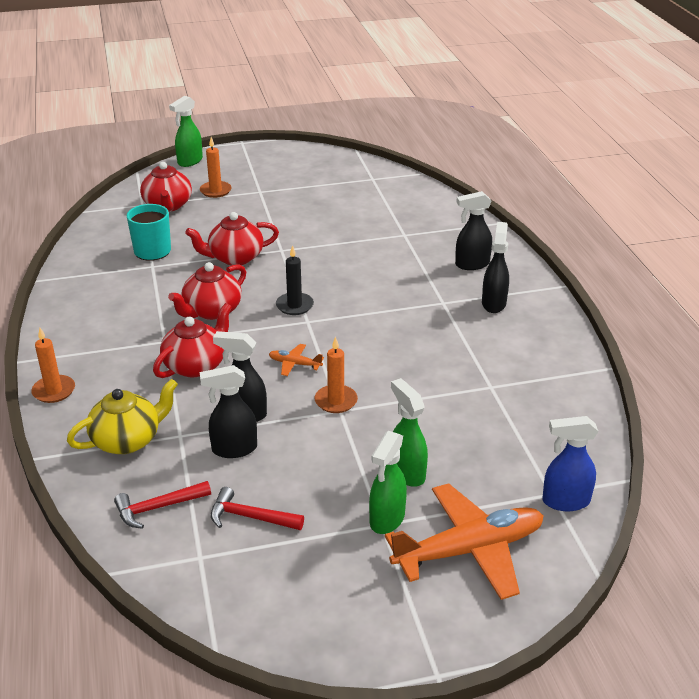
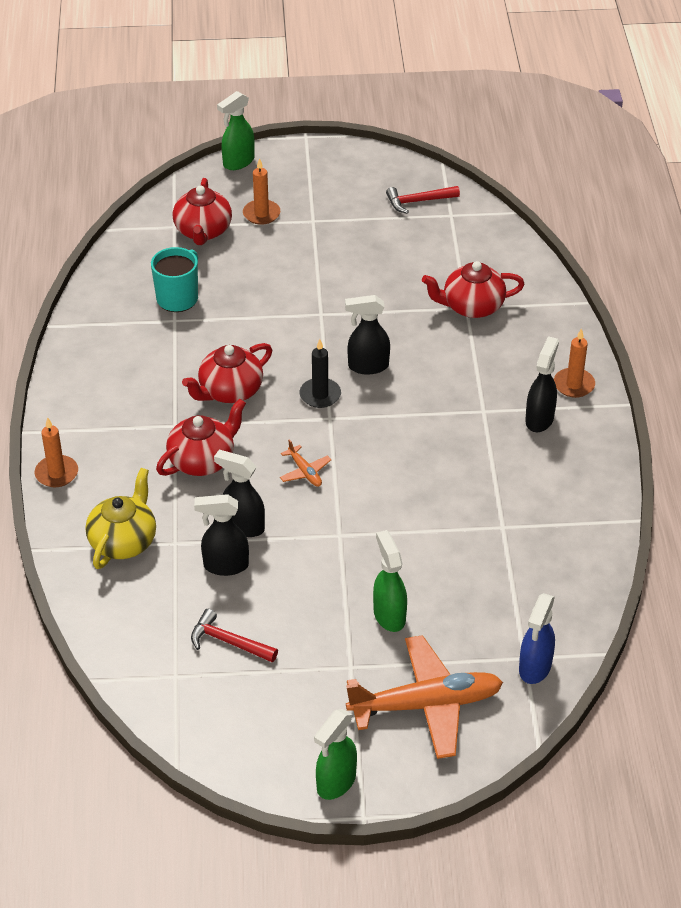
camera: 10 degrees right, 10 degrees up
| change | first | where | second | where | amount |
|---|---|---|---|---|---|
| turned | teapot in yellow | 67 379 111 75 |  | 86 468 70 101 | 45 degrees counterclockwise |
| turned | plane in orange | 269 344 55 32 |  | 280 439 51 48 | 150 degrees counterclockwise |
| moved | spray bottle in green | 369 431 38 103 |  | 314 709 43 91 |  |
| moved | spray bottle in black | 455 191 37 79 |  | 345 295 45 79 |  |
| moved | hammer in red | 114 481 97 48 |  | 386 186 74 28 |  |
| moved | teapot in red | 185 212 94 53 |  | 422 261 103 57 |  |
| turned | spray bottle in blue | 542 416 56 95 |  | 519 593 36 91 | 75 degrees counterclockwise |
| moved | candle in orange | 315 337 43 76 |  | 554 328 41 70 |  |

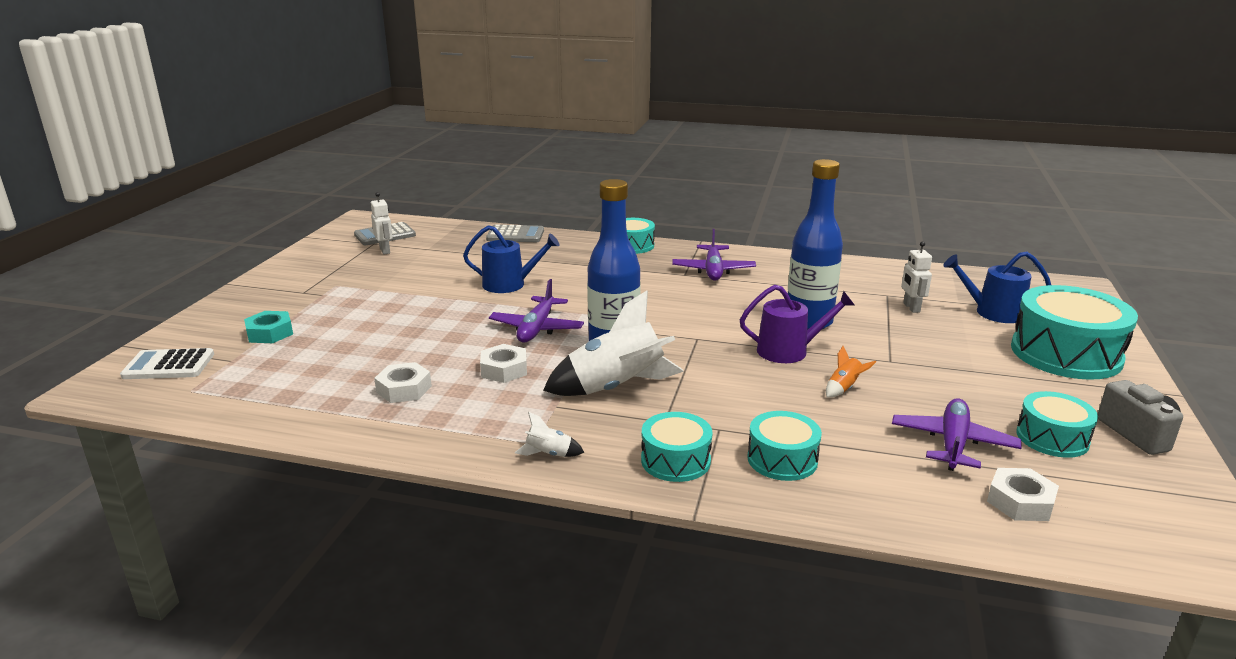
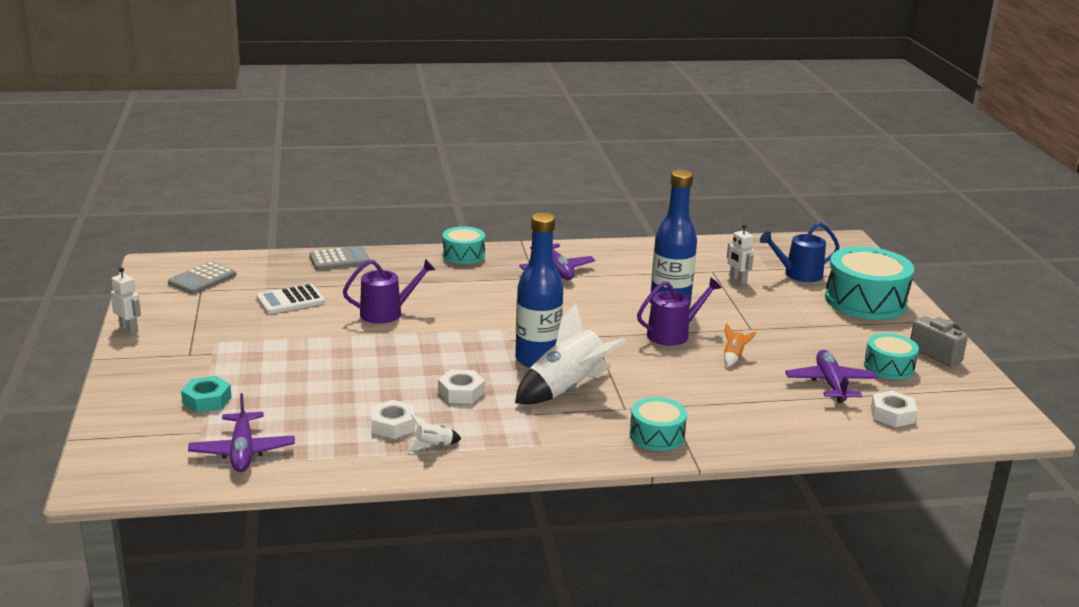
camera: 25 degrees left, 0 degrees up
| change | first | where | second | where | amount |
|---|---|---|---|---|---|
| moved | robot in white | 371 192 22 63 |  | 111 267 30 67 |  |
| moved | plane in purple | 489 279 95 64 |  | 188 393 107 79 |  |
| moved | calculator in white | 120 348 94 31 |  | 257 284 68 30 |  |
| recoloured | watering can in blue | 463 225 97 68 | watering can in purple | 343 259 92 65 |  |
| moved | rocket in white | 515 412 70 45 |  | 408 415 53 36 |  |
| removed | drum in turquoise | 747 411 75 70 |  |  |  |

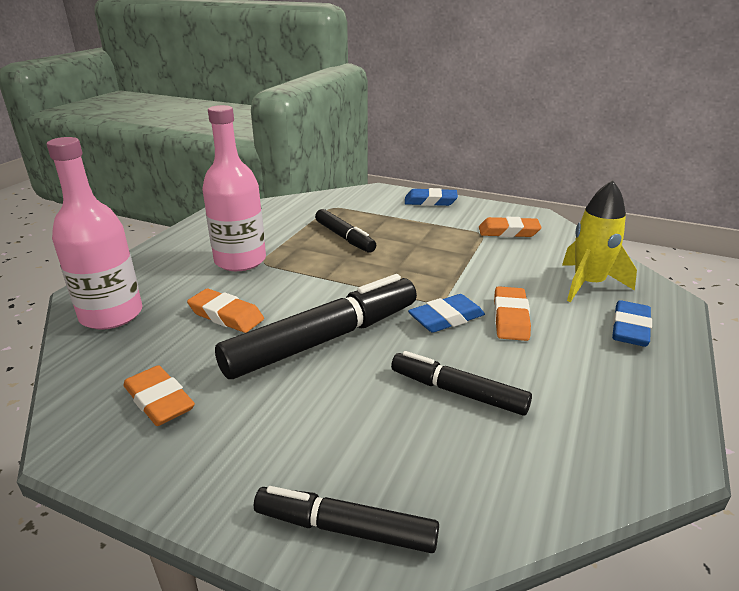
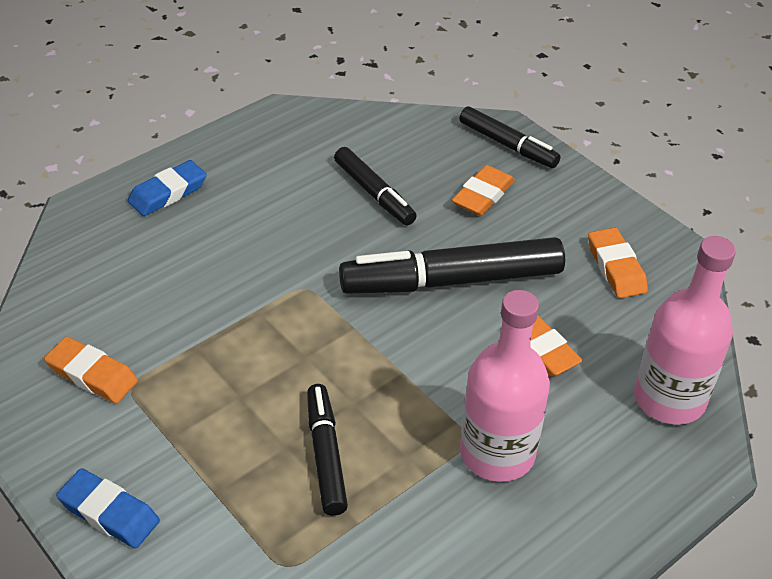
camera: 155 degrees left, 15 degrees up
| change | first | where | second | where | amount |
|---|---|---|---|---|---|
| moved | eraser in orange | 494 286 37 55 |  | 452 165 63 51 |  |
| removed | eraser in blue | 408 294 77 39 |  |  |  |
| removed | rocket in yellow | 562 180 75 122 |  |  |  |

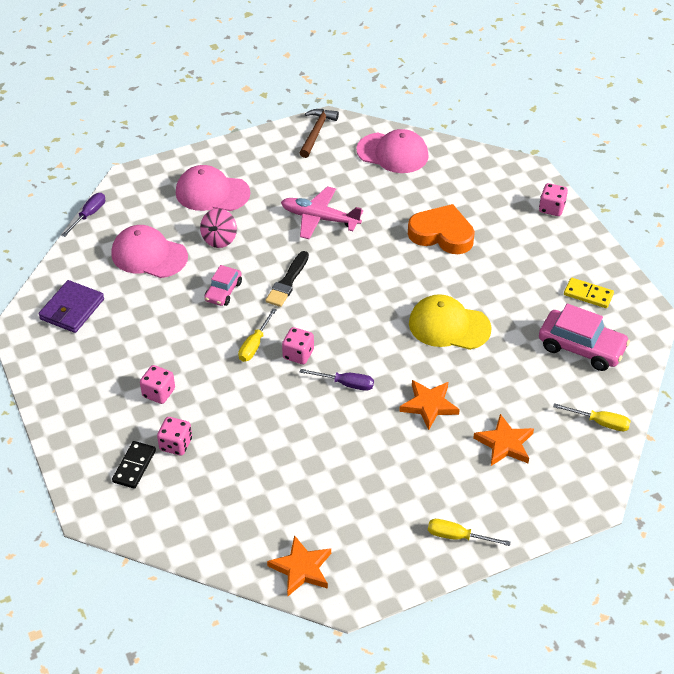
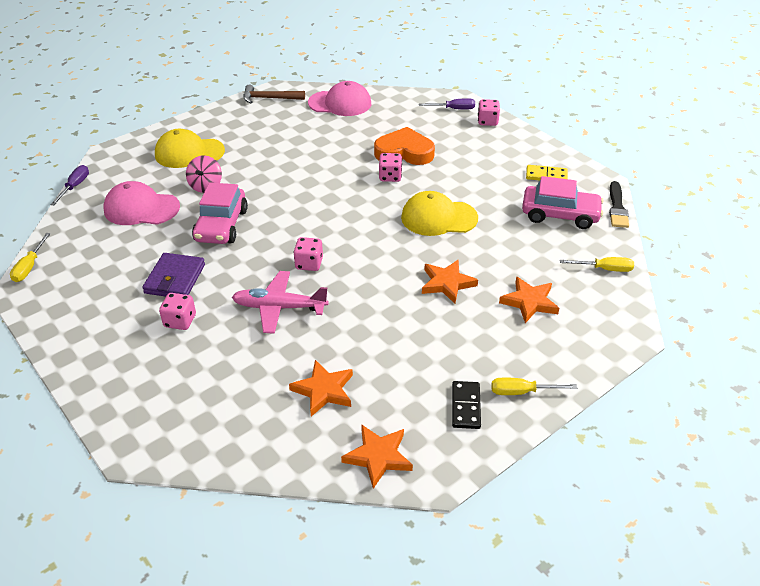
camera: 15 degrees left, 5 degrees down
| change | first | where | second | where | amount |
|---|---|---|---|---|---|
| moved | screwdriver in yellow | 238 308 39 54 |  | 10 233 41 49 |  |
| moved | wallet in purple | 39 280 65 53 |  | 142 253 63 44 |  |
| recoloured | cap in pink | 176 165 74 46 | cap in yellow | 155 129 70 39 |  |
| resized | car in pink | 204 265 38 41 |  | 192 182 56 62 | x1.71 |
| moved | plane in pink | 281 186 82 53 |  | 232 271 97 63 |  |
| turned | hammer in brown | 299 109 40 49 |  | 244 84 61 19 | 90 degrees counterclockwise |
| added |  |  | star in orange | 289 360 64 56 |  |
| moved | dice in pink | 157 417 35 39 |  | 379 153 23 29 |  |
| moved | screwdriver in purple | 300 369 74 22 |  | 419 98 56 12 |  |
| moved | domino in black | 112 441 44 48 |  | 452 381 29 48 |  |
| moved | brush in black | 265 251 44 56 |  | 609 181 20 47 |  |

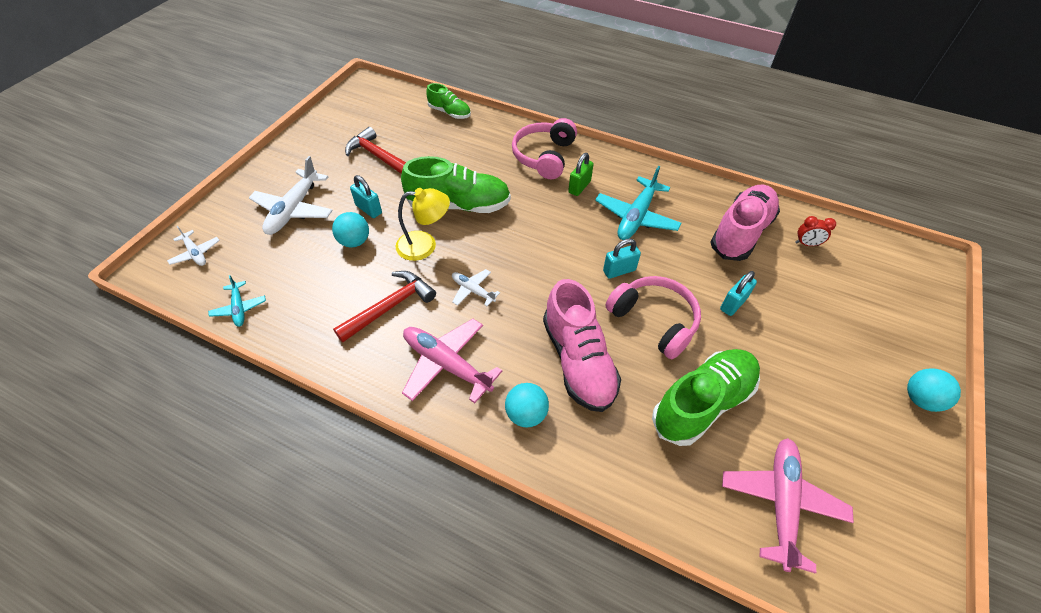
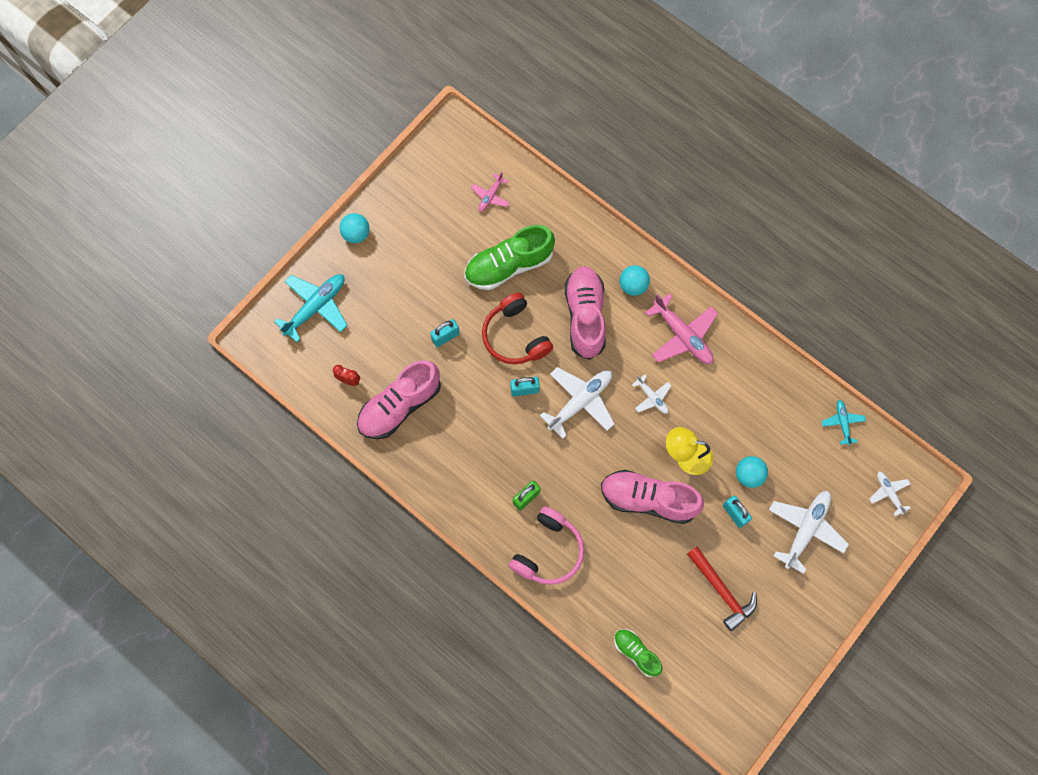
camera: 165 degrees left, 20 degrees up
| change | first | where | second | where | amount |
|---|---|---|---|---|---|
| moved | plane in turquoise | 595 166 87 74 |  | 274 274 74 68 |  |
| resized | plane in pink | 722 438 132 136 |  | 471 172 38 40 | x0.54 |
| recoloured | headphones in pink | 605 276 96 83 | headphones in red | 482 292 71 72 |  |
| added |  |  | plane in white | 540 367 74 72 |  |
| recoloured | shoe in green | 401 156 110 57 | shoe in pink | 601 470 103 54 |  |
| removed | hammer in red | 333 271 103 71 |  |  |  |

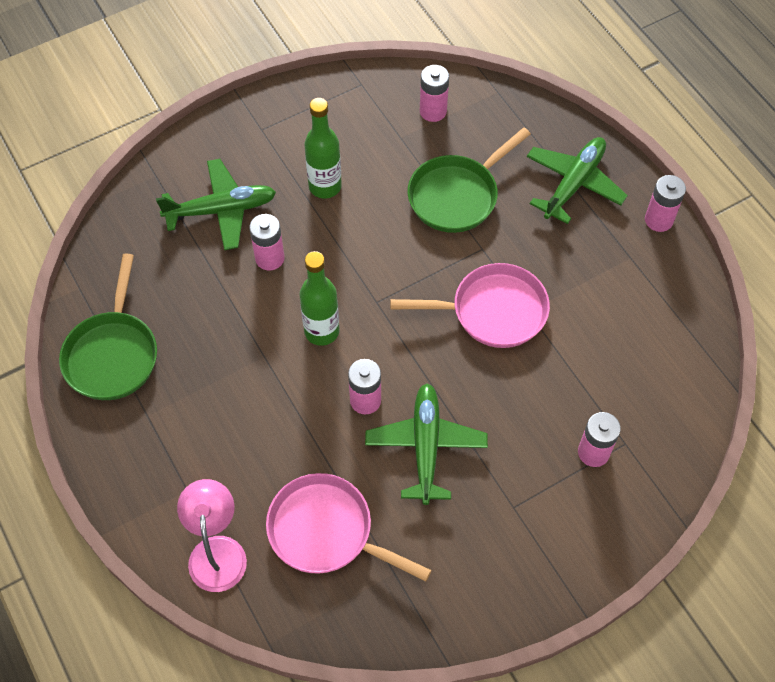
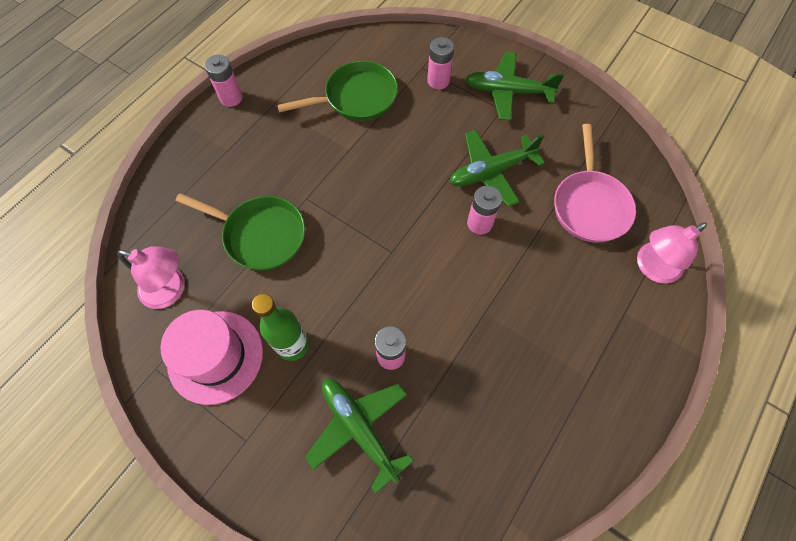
camera: 115 degrees left, 5 degrees up
| change | first | where | second | where | amount |
|---|---|---|---|---|---|
| replaced | battery in pink | 420 65 29 57 | lamp in pink | 117 246 68 63 |  |
| added |  |  | hat in pink | 161 310 102 95 |  |
| moved | pan in green | 59 254 98 146 |  | 277 61 121 60 |  |
| moved | plane in green | 527 137 101 87 |  | 465 52 99 69 |  |
| removed | bottle in green | 299 251 41 95 |  |  |  |
| removed | pan in pink | 390 263 160 85 |  |  |  |

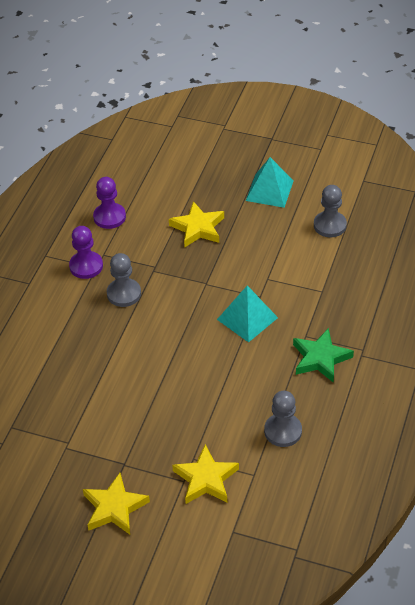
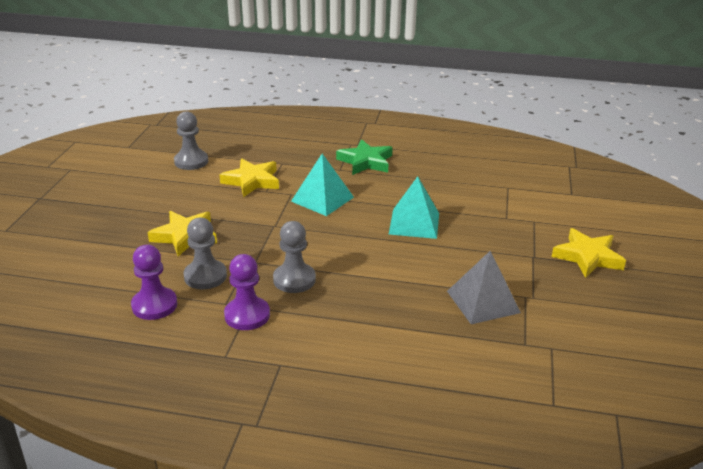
camera: 100 degrees left, 15 degrees down
| change | first | where | second | where | amount |
|---|---|---|---|---|---|
| moved | pawn in grey | 264 391 38 56 |  | 183 218 44 71 |  |
| moved | star in yellow | 172 444 67 60 |  | 219 158 60 39 |  |
| moved | pyramid in turquoise | 246 157 48 51 |  | 389 176 50 63 |  |
| added |  |  | pyramid in grey | 447 251 74 73 |  |

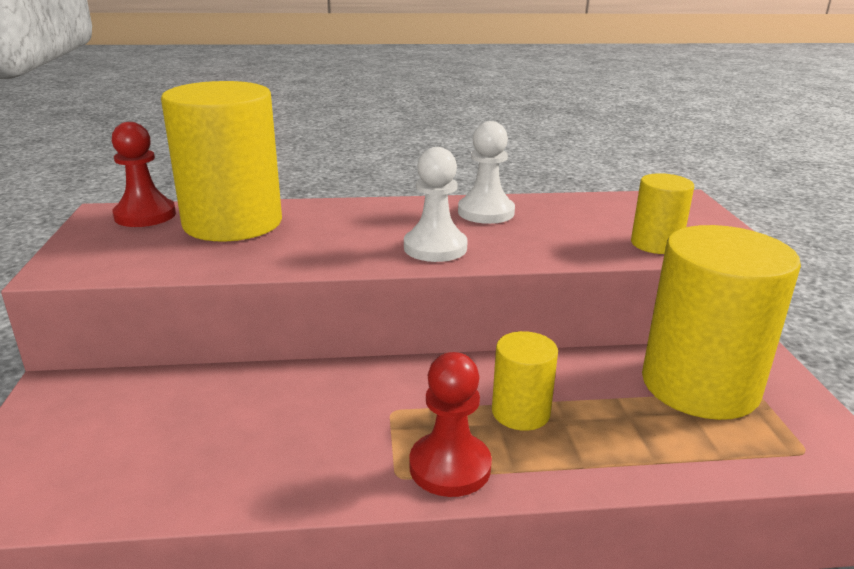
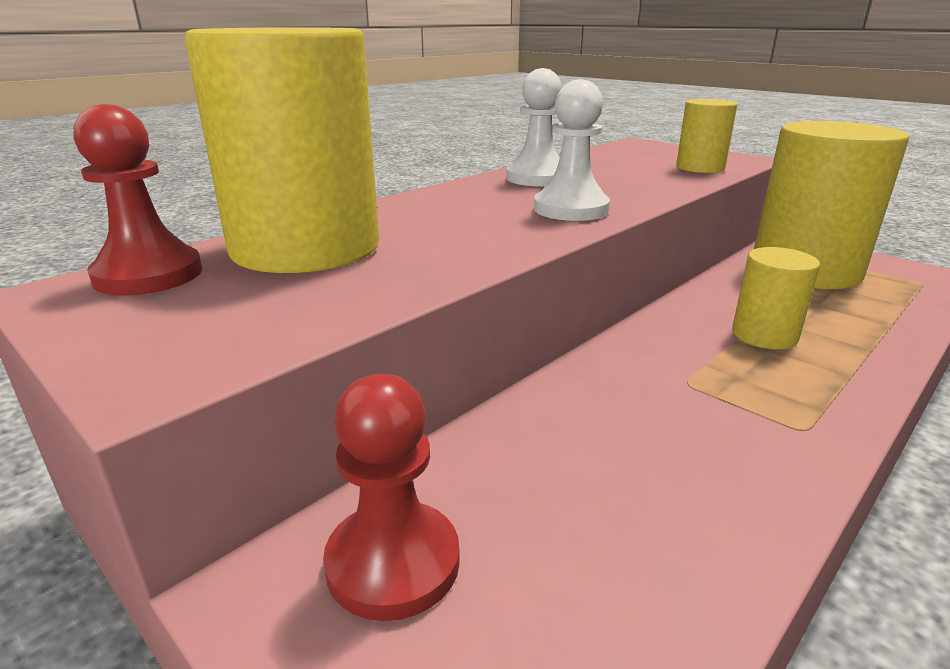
camera: 40 degrees left, 0 degrees up
| change | first | where | second | where | amount |
|---|---|---|---|---|---|
| moved | pawn in red | 409 352 83 145 |  | 323 374 137 247 |  |

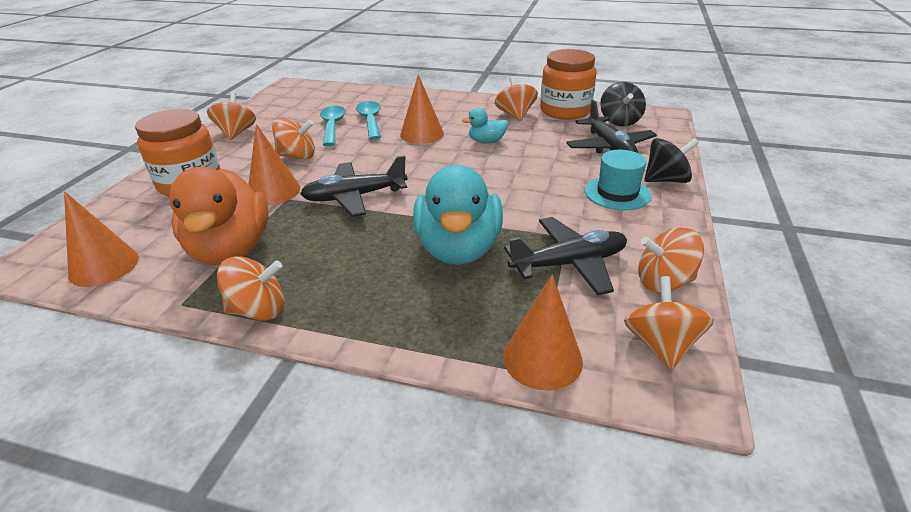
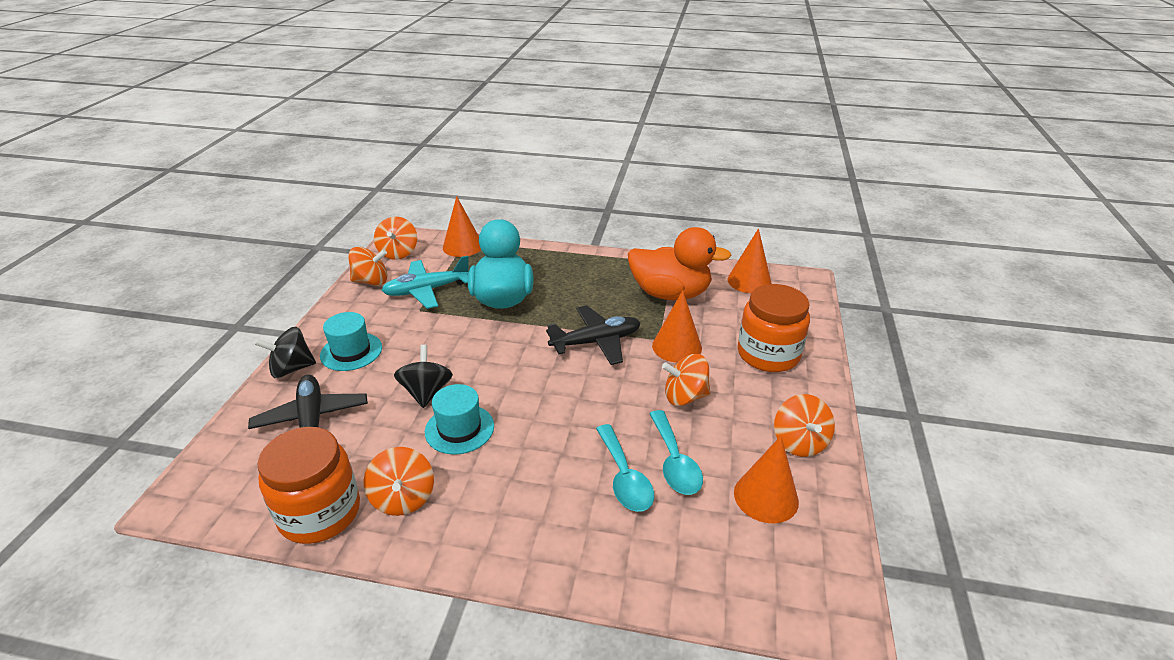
camera: 175 degrees right, 0 degrees up
| change | first | where | second | where | amount |
|---|---|---|---|---|---|
| recoloured | plane in black | 504 217 123 78 | plane in turquoise | 381 256 88 53 |  |
| moved | spinning top in black | 600 82 46 45 |  | 394 345 59 63 |  |
| replaced | duck in turquoise | 462 108 46 36 | hat in turquoise | 425 384 69 71 |  |
| turned | duck in orange | 169 167 99 98 |  | 628 227 104 73 | 120 degrees clockwise |
| moved | cone in orange | 400 74 44 70 |  | 734 436 65 87 |  |
| removed | spinning top in orange | 217 256 67 65 |  |  |  |

